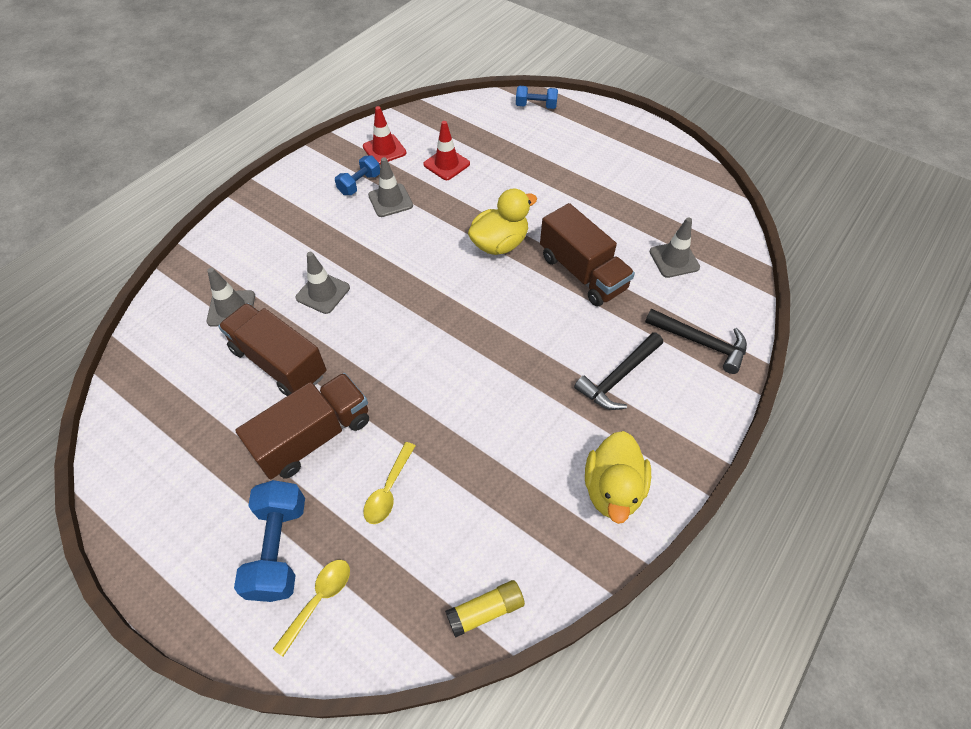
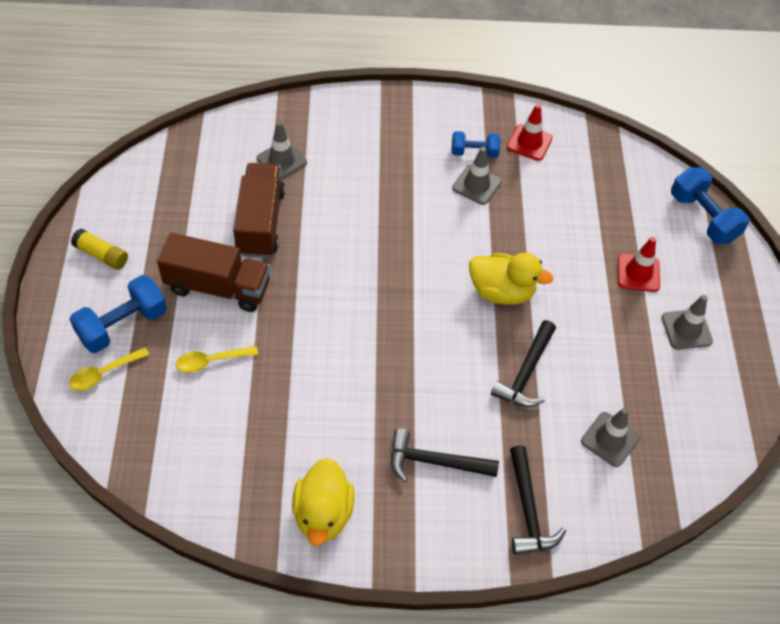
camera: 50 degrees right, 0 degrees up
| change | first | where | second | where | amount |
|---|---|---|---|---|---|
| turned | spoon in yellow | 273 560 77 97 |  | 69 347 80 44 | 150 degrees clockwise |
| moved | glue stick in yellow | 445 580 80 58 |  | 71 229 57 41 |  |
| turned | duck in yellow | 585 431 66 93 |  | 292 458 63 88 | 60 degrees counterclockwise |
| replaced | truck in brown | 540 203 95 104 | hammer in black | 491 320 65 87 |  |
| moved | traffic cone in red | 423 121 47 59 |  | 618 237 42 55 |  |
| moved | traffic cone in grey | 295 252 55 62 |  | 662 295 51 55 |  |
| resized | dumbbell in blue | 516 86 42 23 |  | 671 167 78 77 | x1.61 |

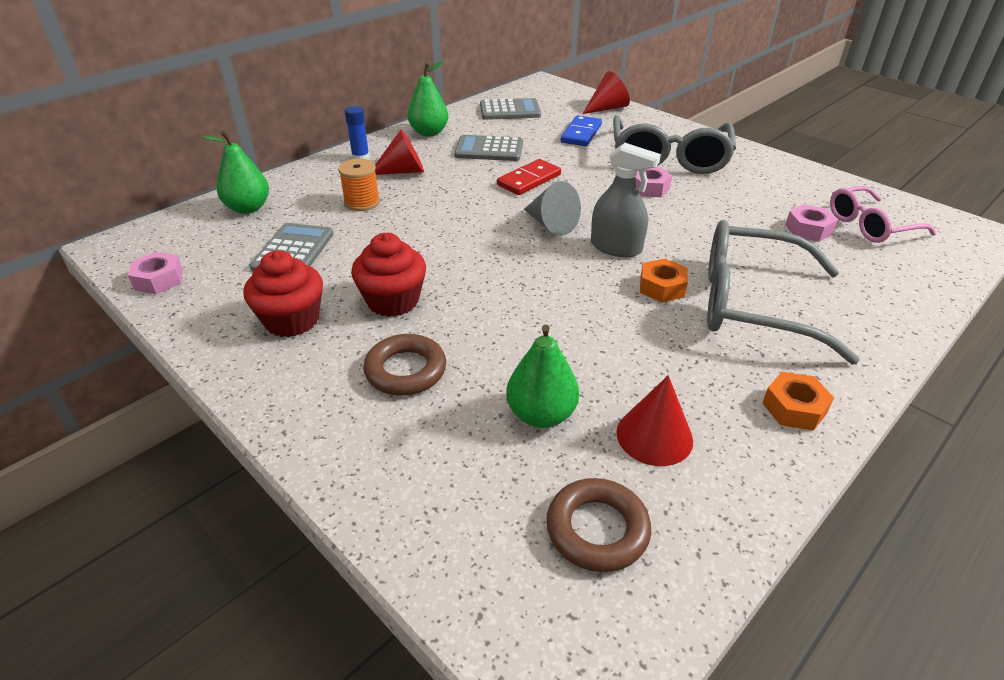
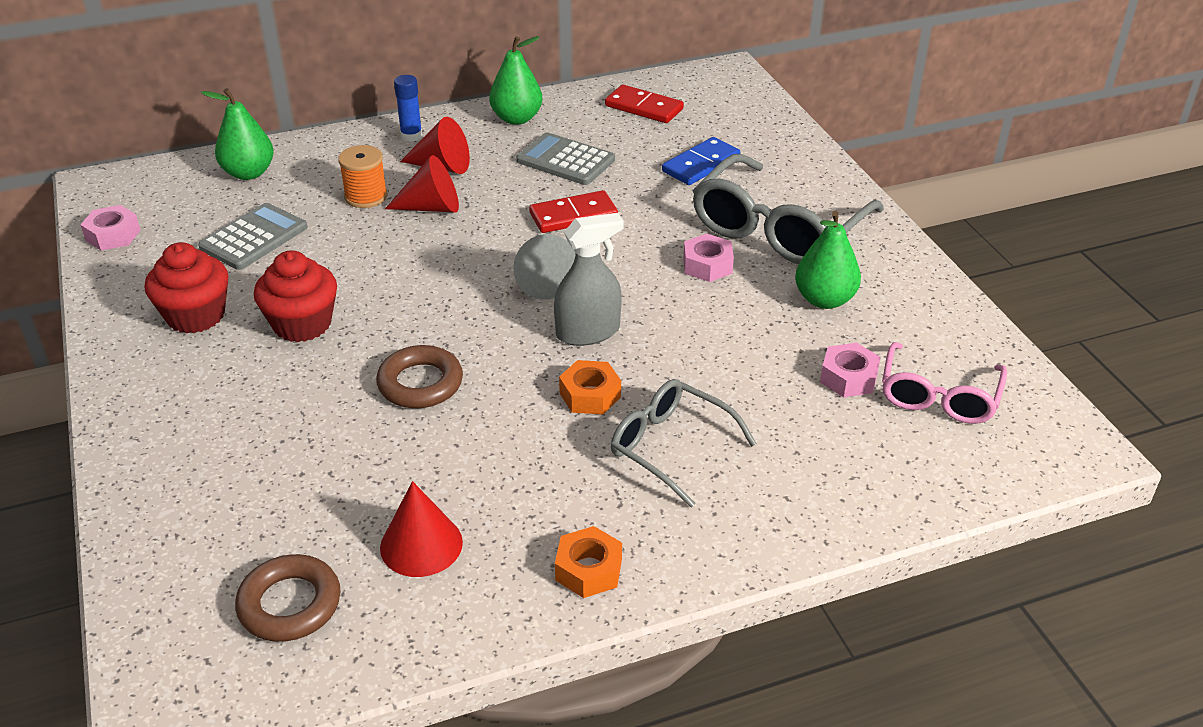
camera: 25 degrees right, 0 degrees up
| change | first | where | second | where | amount |
|---|---|---|---|---|---|
| moved | ring in brown | 363 334 83 61 |  | 376 345 87 63 |  |
| moved | cone in red | 583 71 47 43 |  | 385 155 74 58 |  |
| turned | spray bottle in grey | 591 143 70 114 |  | 554 213 70 133 | 75 degrees counterclockwise |
| replaced | calculator in grey | 480 98 61 22 | domino in red | 605 85 79 38 |  |
| resized | glasses in grey | 707 220 153 144 |  | 611 379 146 129 | x0.61 |
| moved | pear in green | 506 324 73 104 |  | 795 211 66 98 |  |
| turned | glasses in pink | 830 186 106 57 |  | 882 342 125 82 | 75 degrees counterclockwise |

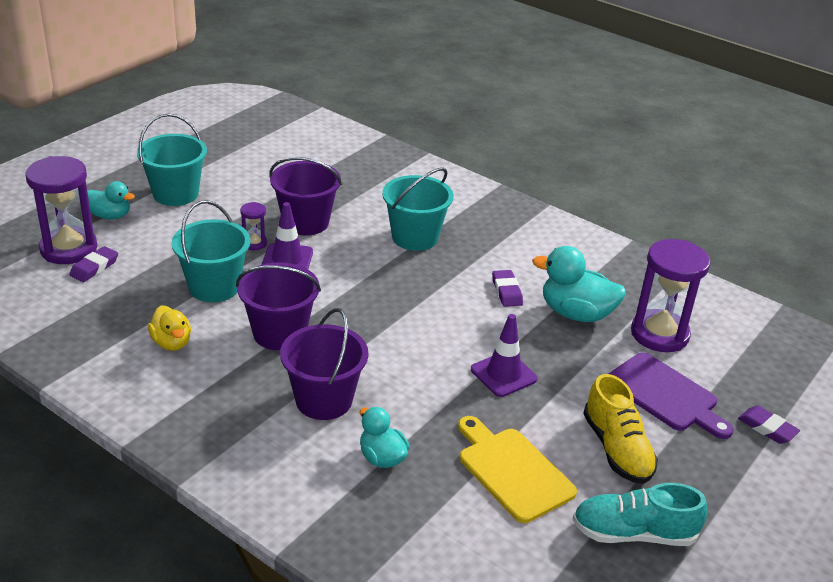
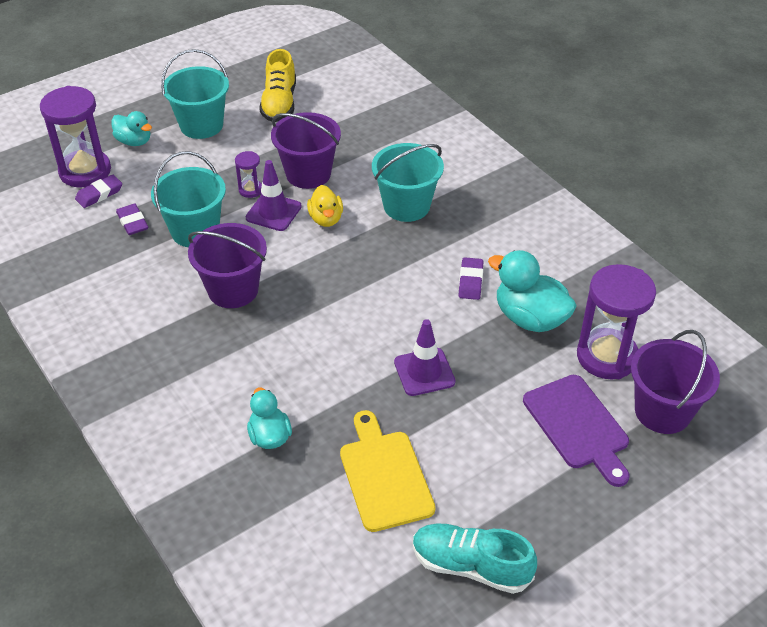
camera: 20 degrees right, 10 degrees up
| change | first | where | second | where | amount |
|---|---|---|---|---|---|
| moved | eraser in purple | 738 406 62 38 |  | 116 204 32 31 |  |
| moved | shoe in yellow | 583 374 75 110 |  | 259 49 37 73 |  |
| moved | duck in yellow | 148 305 43 46 |  | 307 185 36 42 |  |
| moved | bucket in purple | 280 308 88 112 |  | 631 330 89 104 |  |

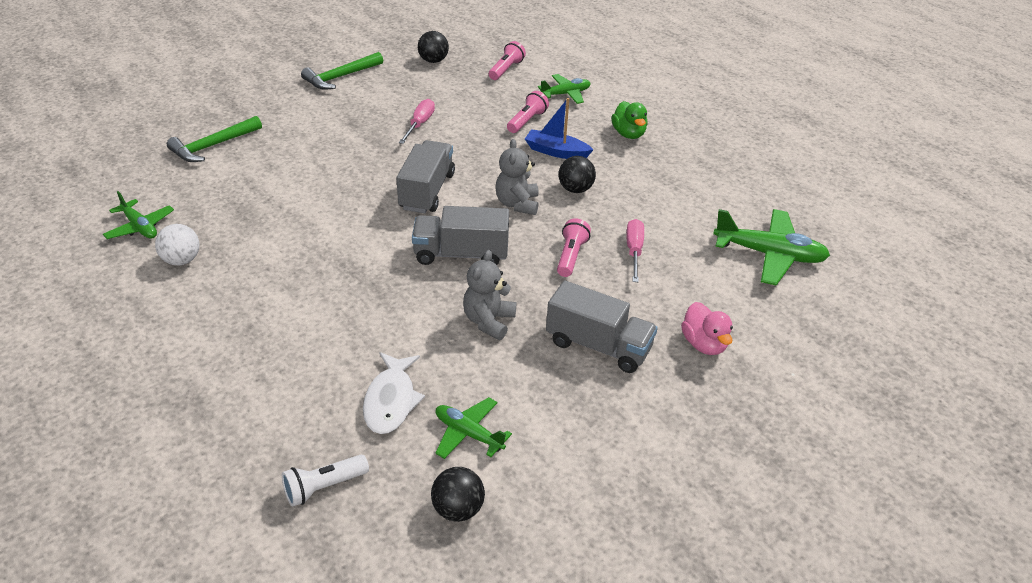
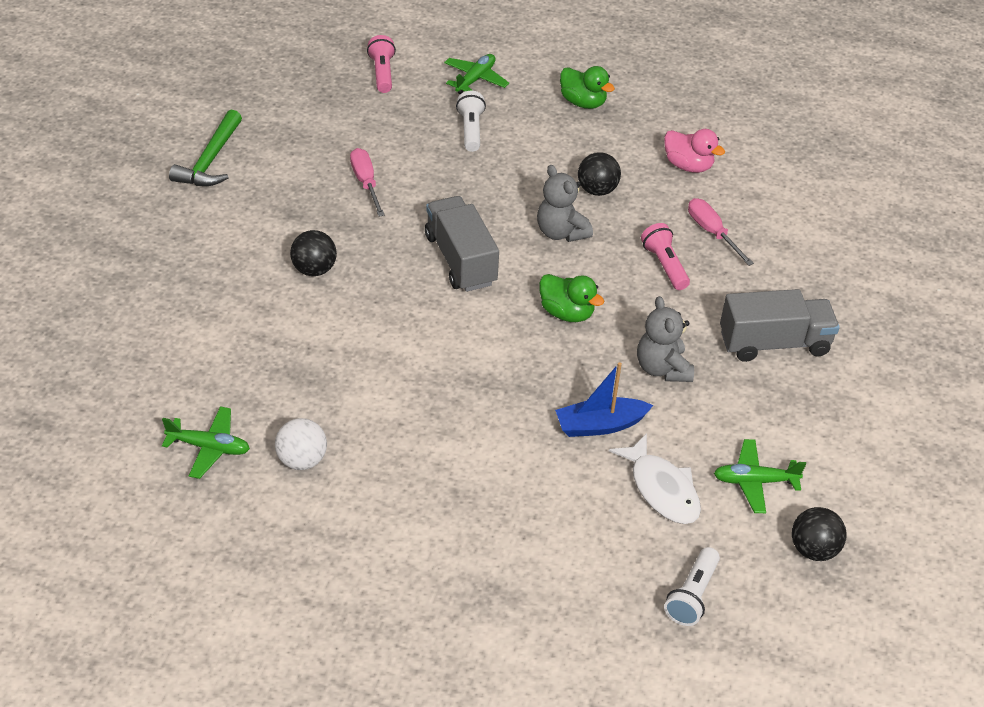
camera: 35 degrees left, 5 degrees up
| change | first | where | second | where | amount |
|---|---|---|---|---|---|
| moved | ball in black | 418 31 31 32 |  | 290 230 47 46 |  |
| recoloured | flashlight in pink | 507 91 42 42 | flashlight in white | 456 91 30 61 |  |
| replaced | truck in grey | 412 206 97 59 | duck in green | 539 274 65 48 |  |
| moved | boat in blue | 525 98 68 61 |  | 555 362 98 75 |  |
| moved | duck in pink | 681 302 52 53 |  | 664 129 61 44 |  |
| removed | hammer in green | 167 116 95 46 |  |  |  |
| removed | plane in green | 713 209 117 76 |  |  |  |

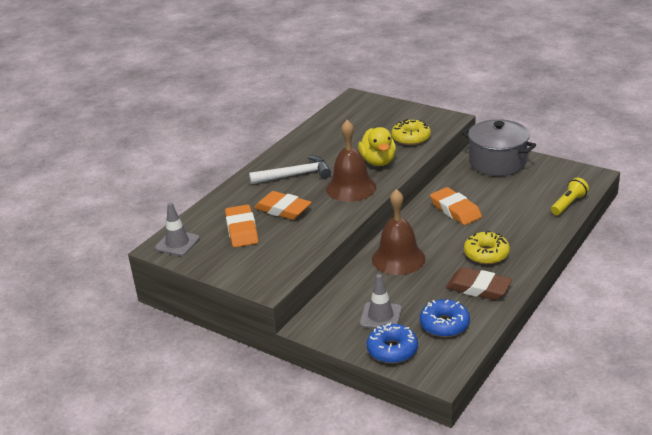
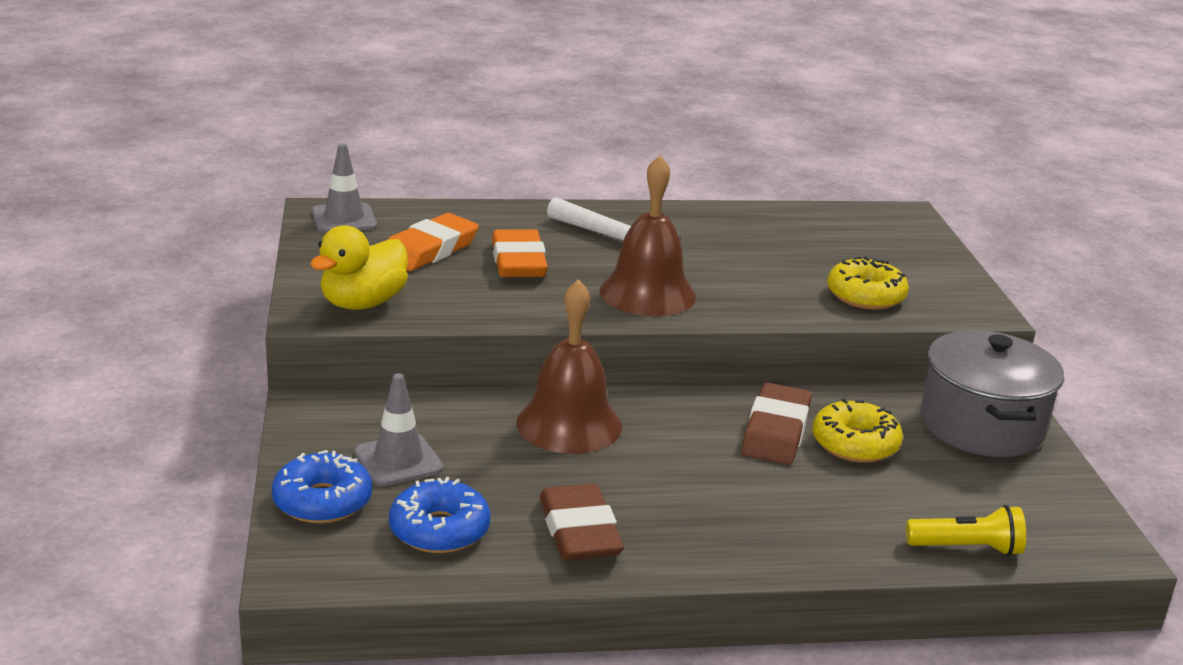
camera: 45 degrees right, 5 degrees down
| change | first | where | second | where | amount |
|---|---|---|---|---|---|
| moved | duck in yellow | 358 127 38 39 |  | 310 225 98 85 |  |
| recoloured | eraser in orange | 430 187 52 38 | eraser in brown | 742 383 70 82 |  |
| moved | donut in yellow | 464 231 46 33 |  | 812 398 91 65 |  |

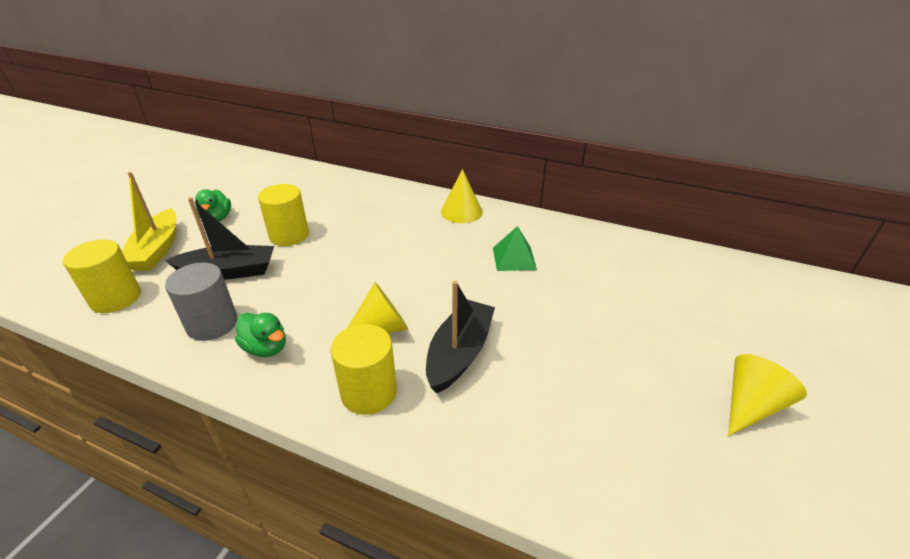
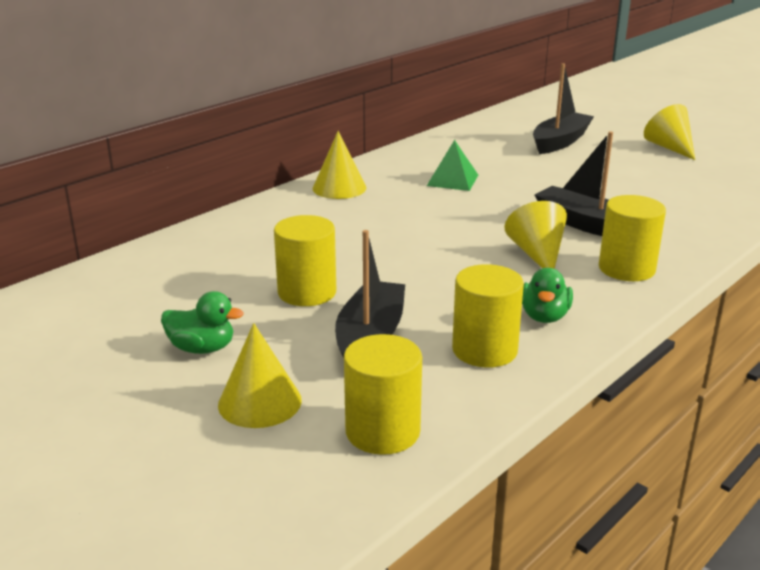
camera: 70 degrees left, 10 degrees down
| change | first | where | second | where | amount |
|---|---|---|---|---|---|
| replaced | boat in yellow | 122 172 54 99 | cone in yellow | 218 323 84 105 |  |
| recoloured | cylinder in grey | 165 263 73 78 | cylinder in yellow | 452 264 72 103 |  |
| turned | duck in green | 235 313 51 44 |  | 522 268 51 55 | 135 degrees clockwise |
| added |  |  | boat in black | 533 63 61 91 |  |

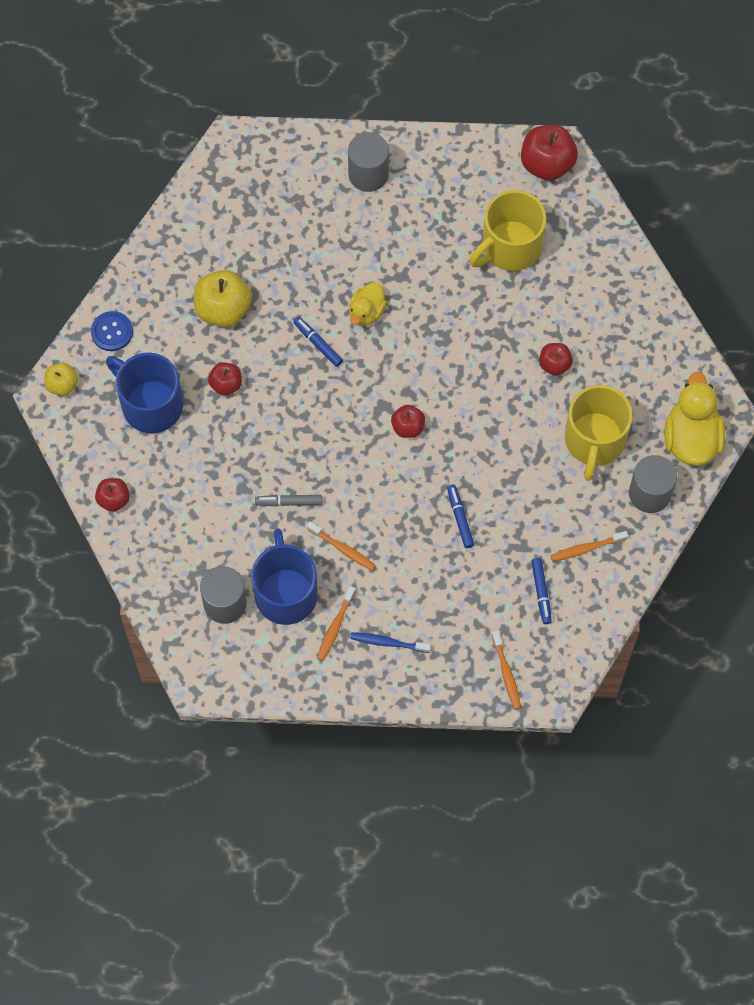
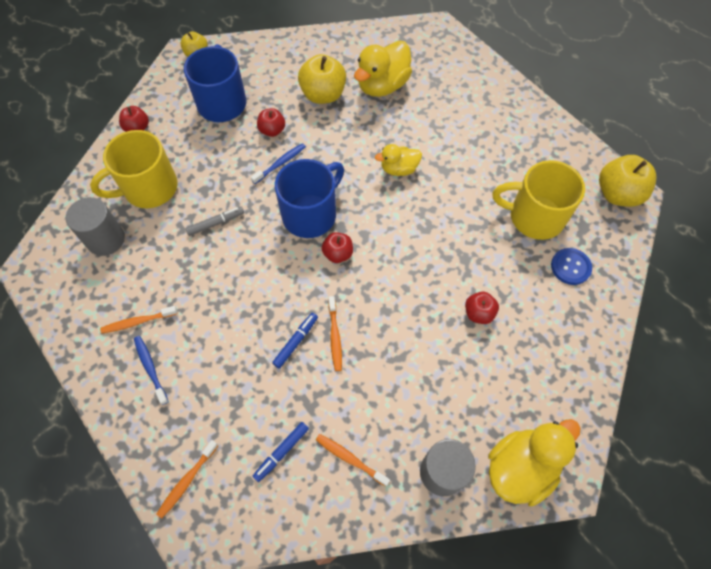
camera: 50 degrees right, 5 degrees down
| change | first | where | second | where | amount |
|---|---|---|---|---|---|
| moved | mug in yellow | 565 385 68 96 |  | 90 130 88 78 |  |
| turned | marker in grey | 255 495 67 11 |  | 185 207 59 29 | 105 degrees clockwise |
| added |  |  | toothbrush in blue | 251 143 55 41 |  |
| moved | mug in blue | 251 528 67 97 |  | 275 159 69 79 |  |
| moved | toothbrush in orange | 307 521 69 50 |  | 328 296 14 75 |  |
| added |  |  | duck in yellow | 354 41 58 56 |  |
| moved | button in blue | 91 311 42 40 |  | 551 248 41 37 |  |
| recoloured | apple in red | 521 125 57 56 | apple in yellow | 599 155 58 52 |  |
| removed | marker in blue | 294 317 49 50 |  |  |  |
| removed | cylinder in grey | 348 132 41 60 |  |  |  |

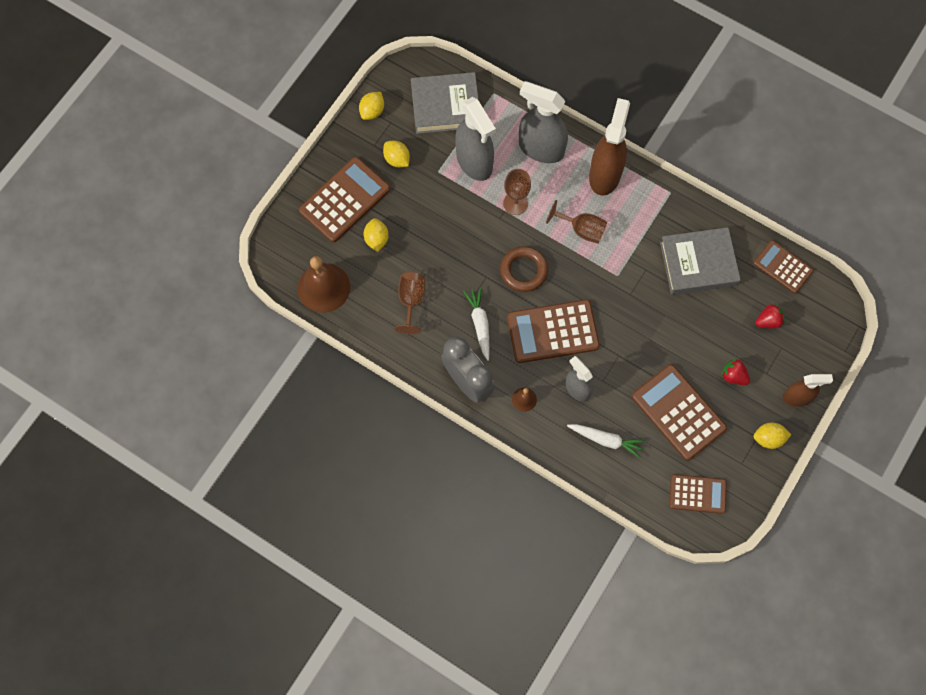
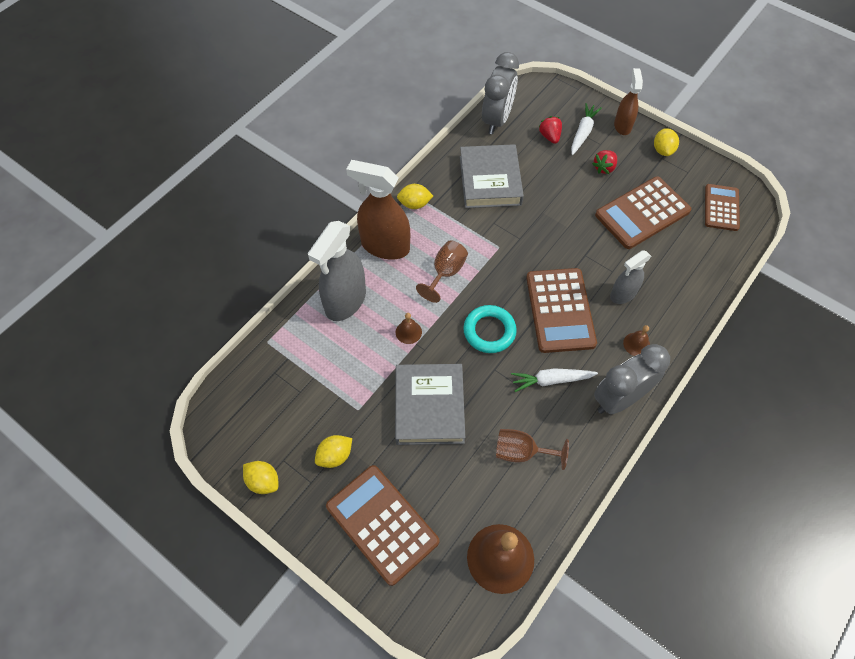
camera: 85 degrees left, 10 degrees down
| change | first | where | second | where | amount |
|---|---|---|---|---|---|
| moved | book in grey | 411 72 68 62 |  | 395 364 70 81 |  |
| replaced | goblet in brown | 503 169 28 46 | bell in brown | 396 313 26 31 |  |
| moved | lemon in yellow | 363 218 26 34 |  | 397 184 36 25 |  |
| recoloured | ring in brown | 500 246 48 46 | ring in turquoise | 463 305 54 48 |  |
| replaced | calculator in brown | 753 240 61 54 | clock in grey | 482 52 37 82 |  |
| moved | carrot in white | 567 424 79 34 |  | 571 103 31 52 |  |
| removed | spray bottle in grey | 455 97 41 84 |  |  |  |

